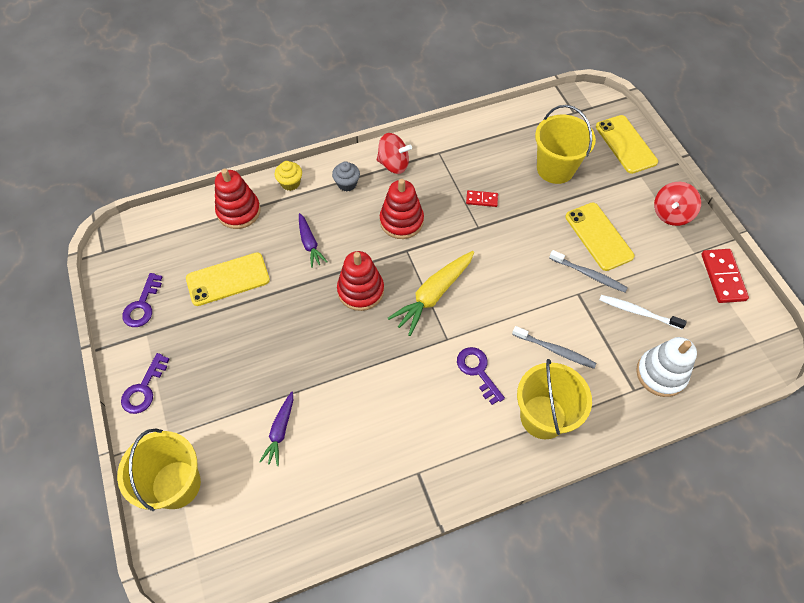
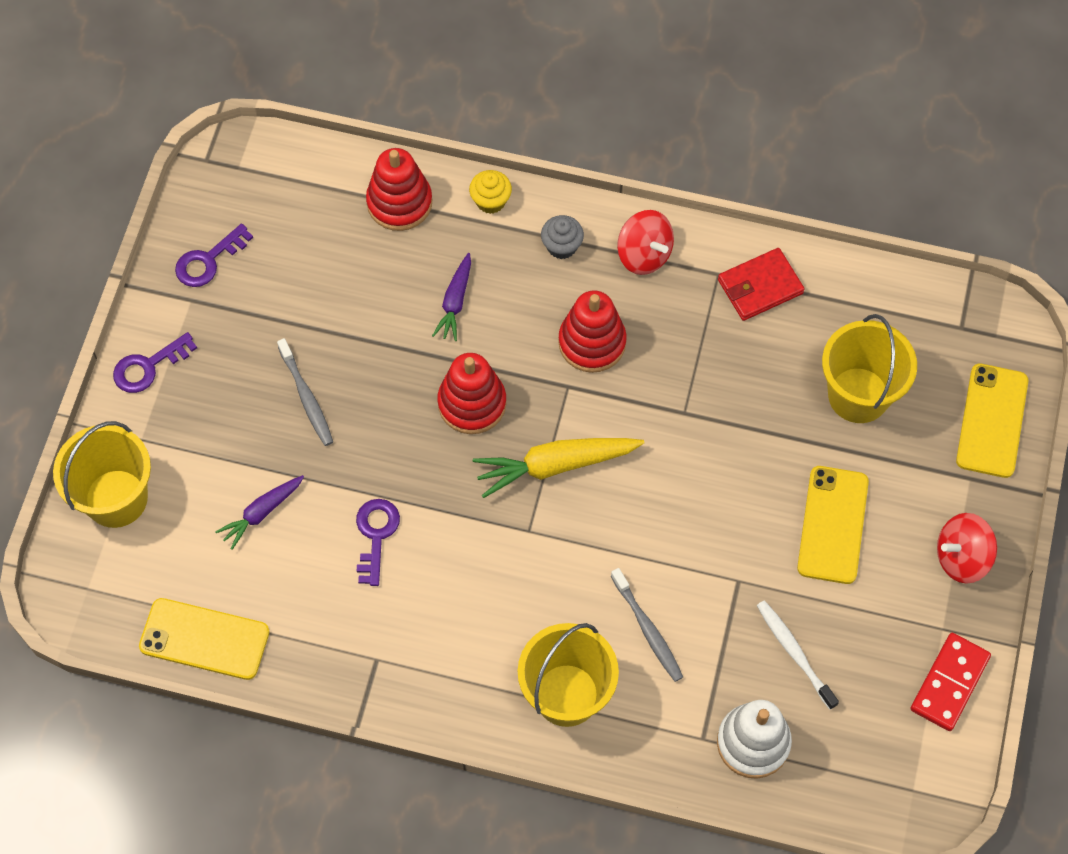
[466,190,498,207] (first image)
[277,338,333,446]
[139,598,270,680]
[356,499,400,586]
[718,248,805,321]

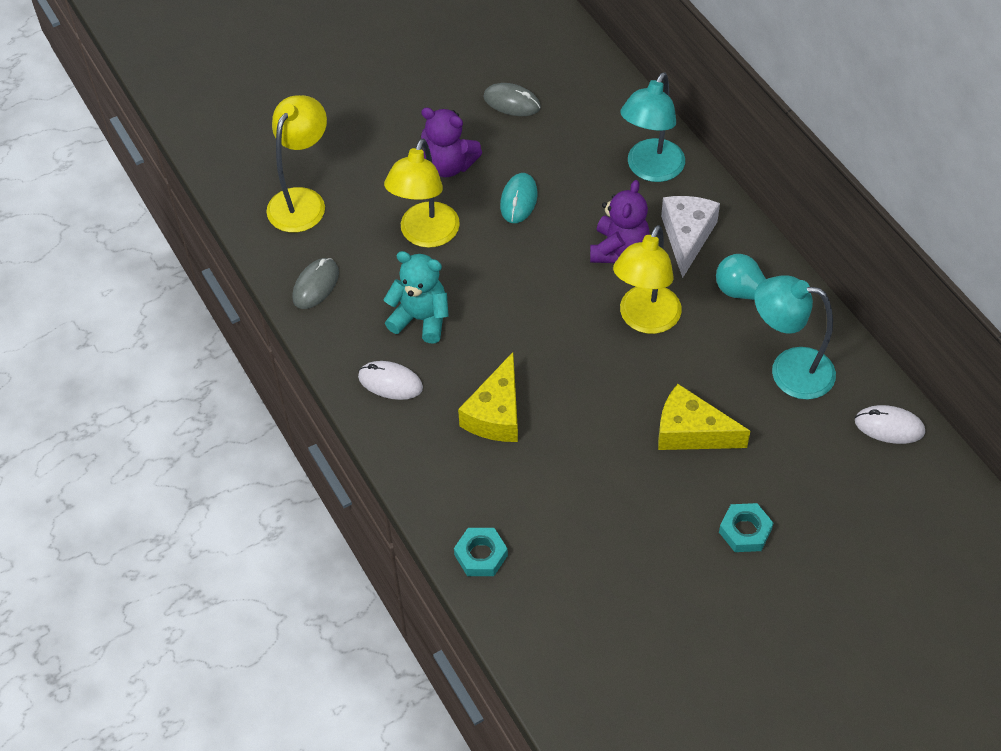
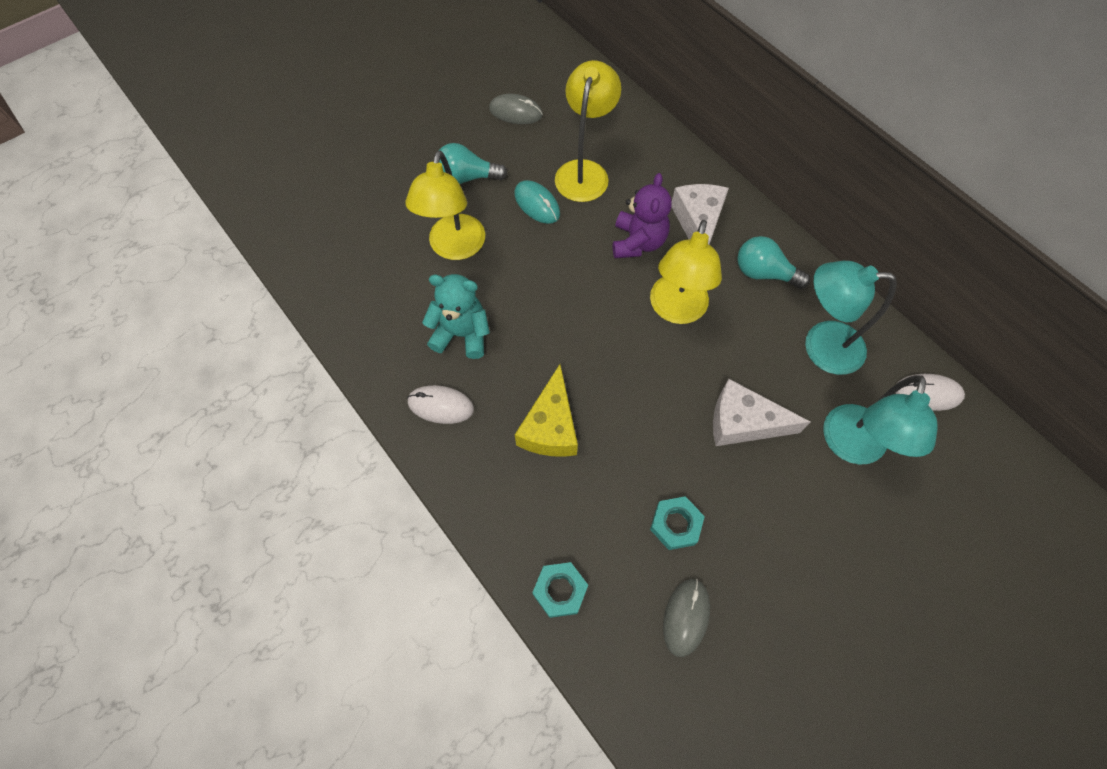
[823,375,937,465]
[555,60,621,202]
[439,143,508,184]
[514,180,560,224]
[663,579,710,657]
[713,379,810,446]
[650,496,705,550]

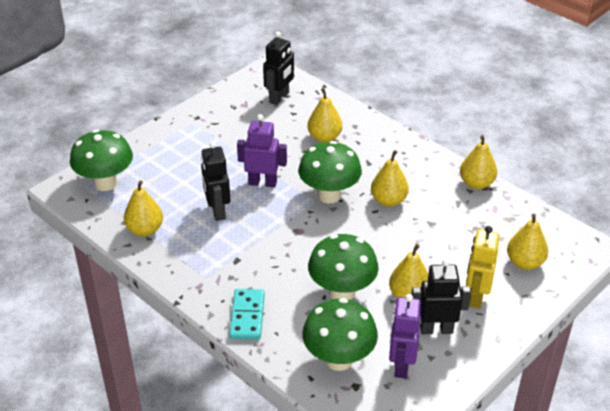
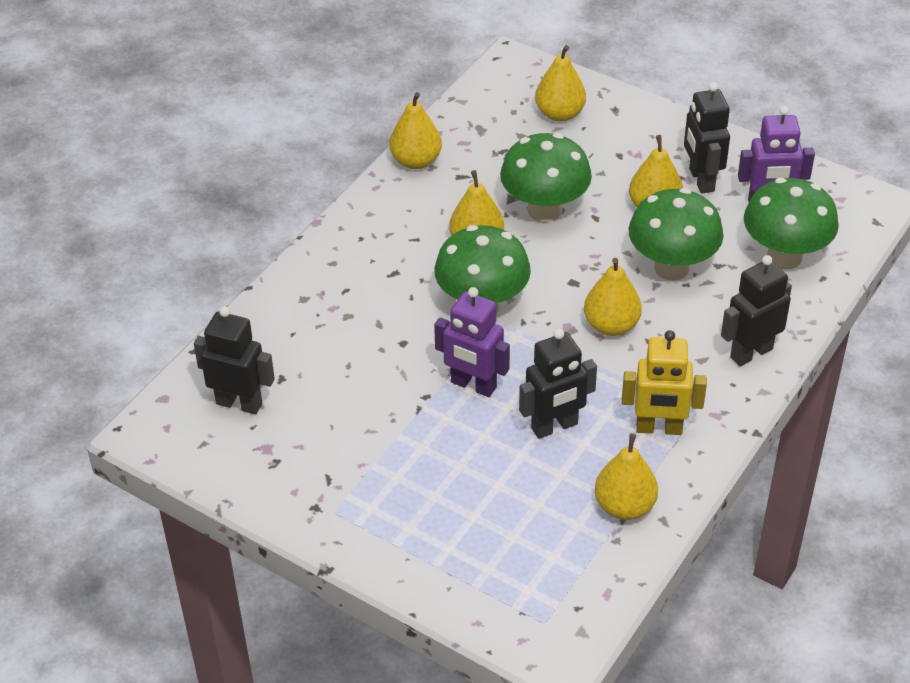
[584,258,642,336]
[434,287,510,397]
[500,133,592,223]
[622,330,707,435]
[721,255,792,366]

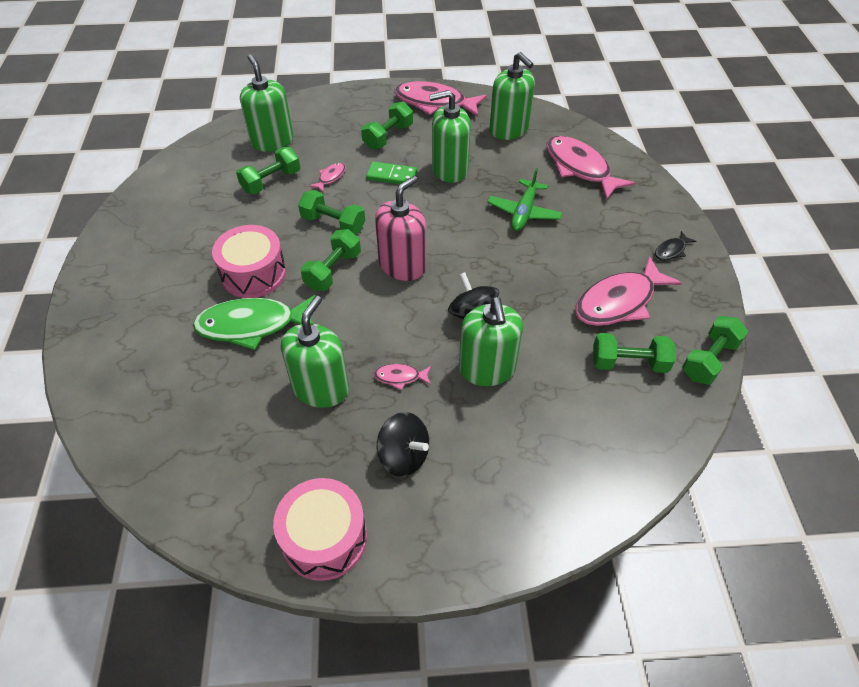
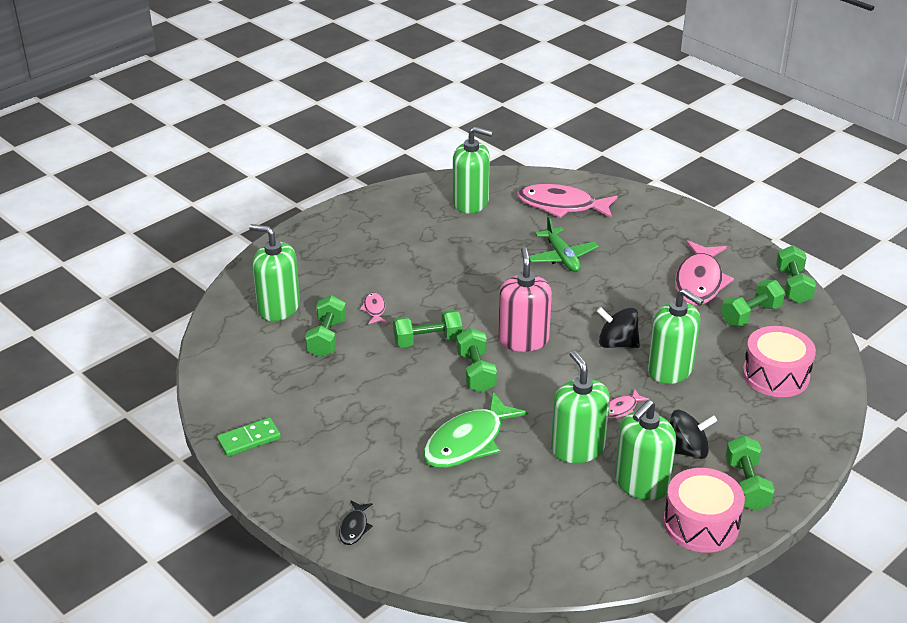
[395,81,487,117] (first image)
[615,400,676,500]
[726,436,775,511]
[217,418,281,457]
[743,326,816,397]
[339,500,373,545]

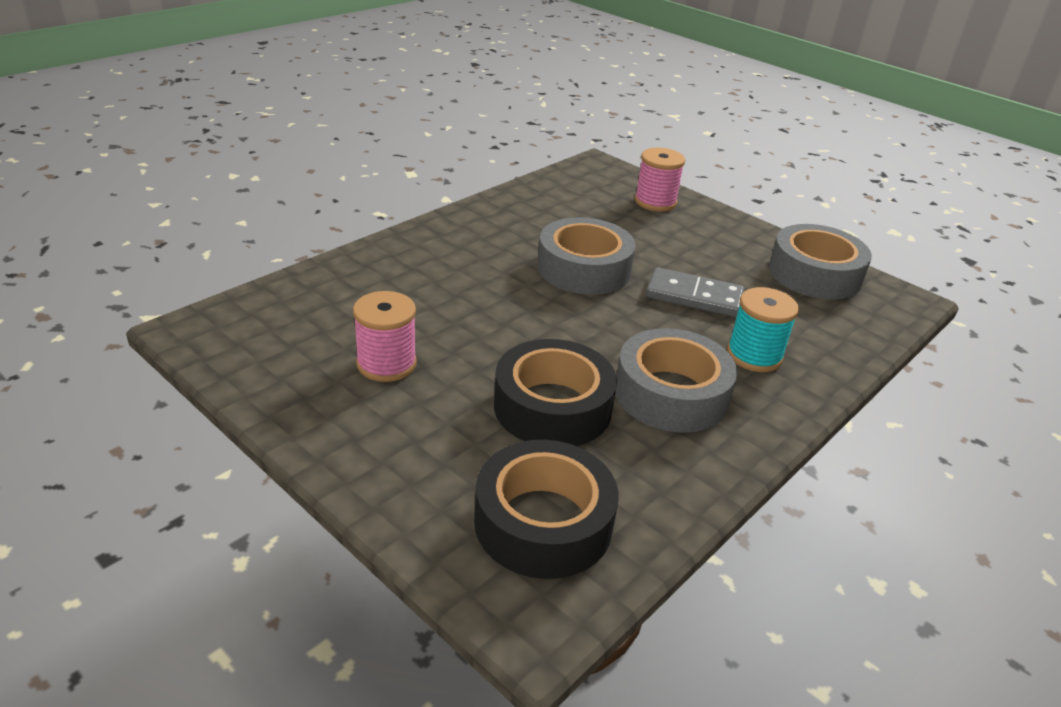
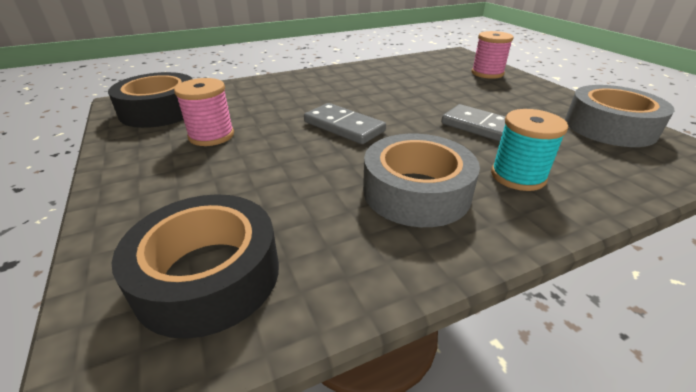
[537,217,636,295] (first image)
[108,72,192,128]
[304,103,386,144]

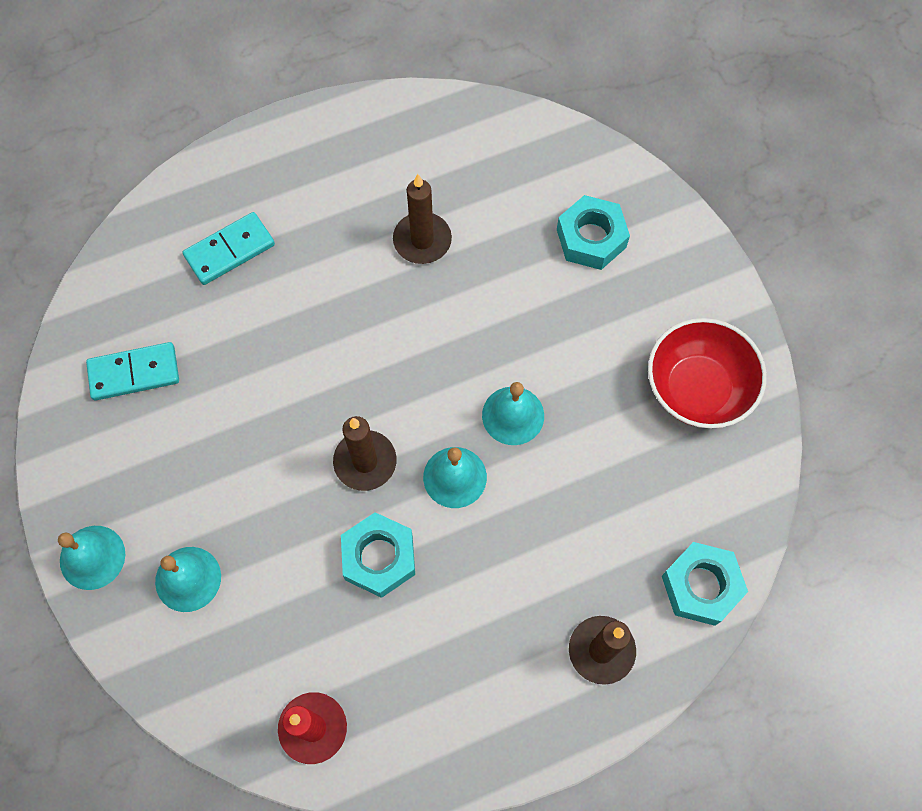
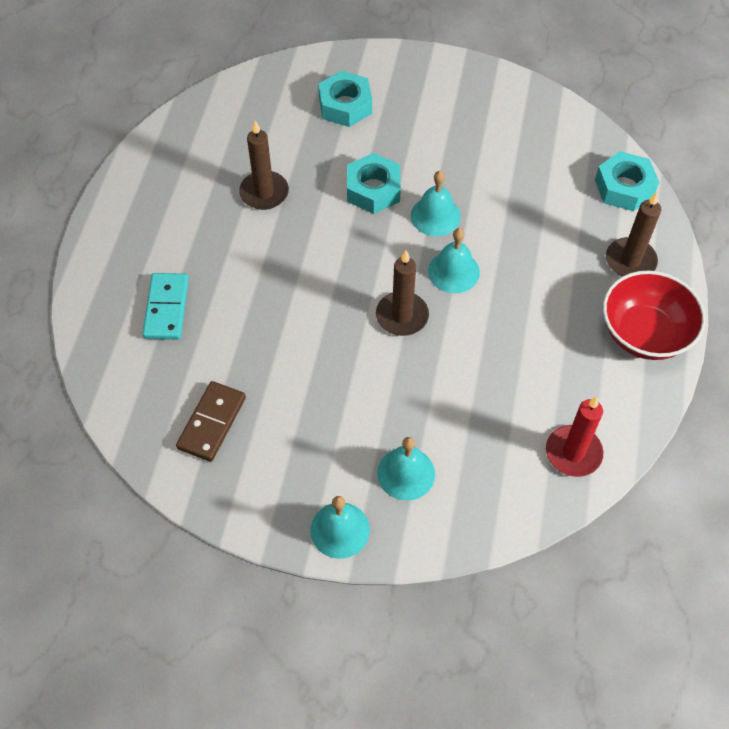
[603,271,706,360]
[176,381,246,462]
[347,153,401,214]

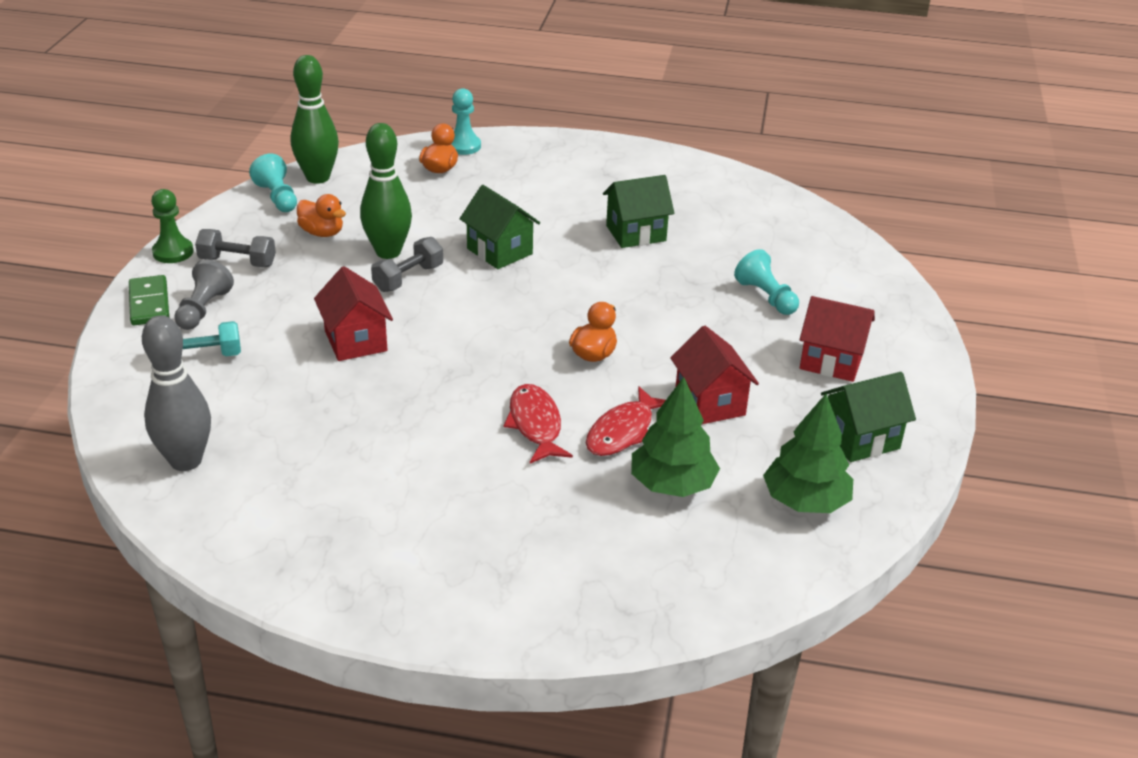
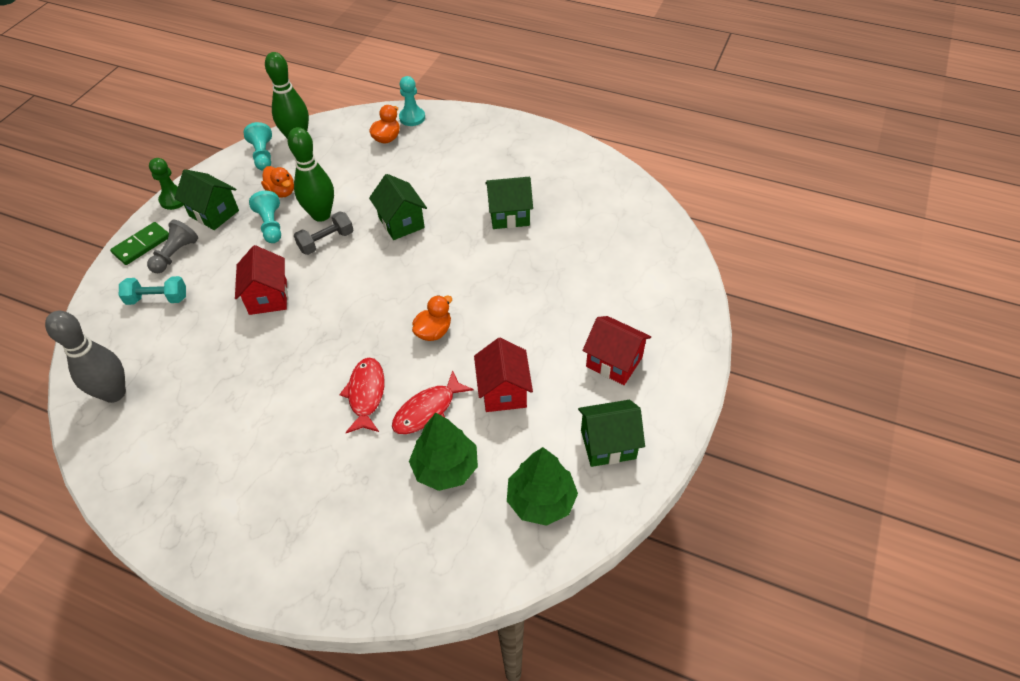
[175,169,239,230]
[249,191,281,243]
[110,222,169,265]

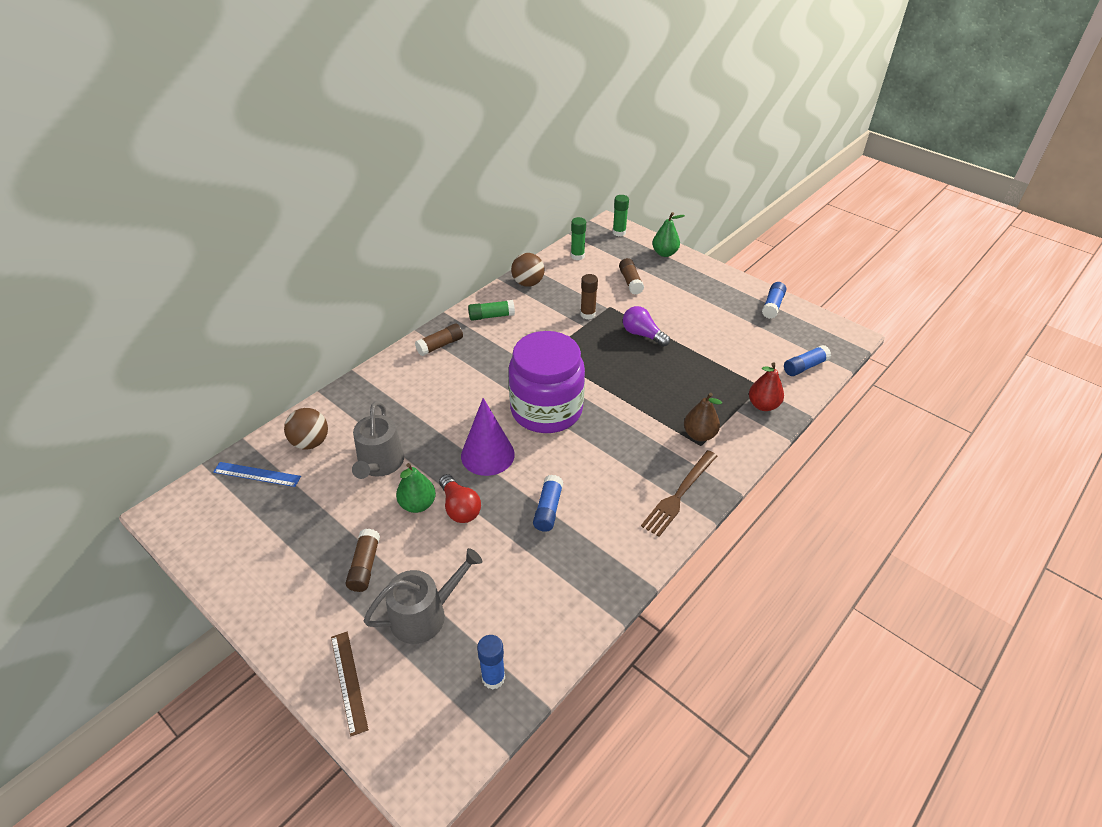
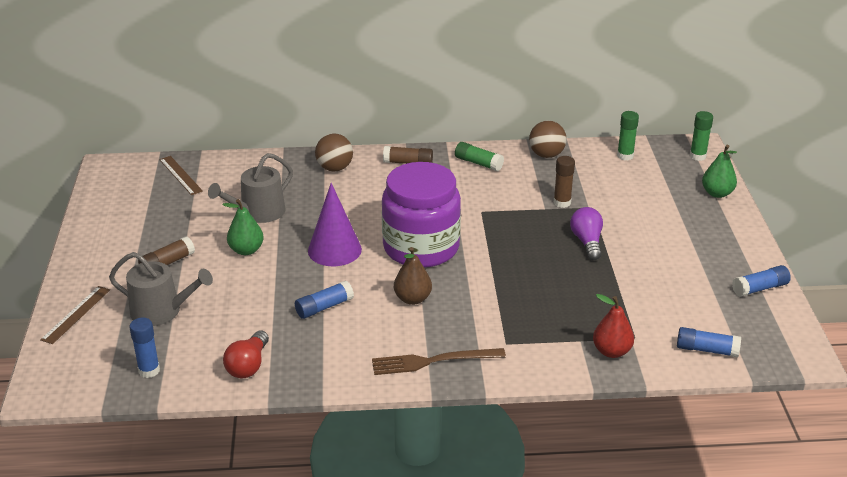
[619,258,644,295] (first image)
[394,247,432,305]
[315,133,353,172]
[159,156,203,195]
[223,331,269,379]

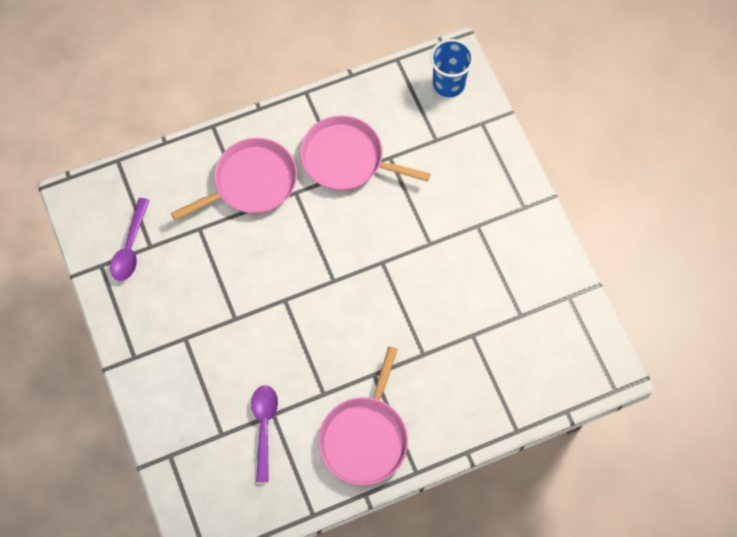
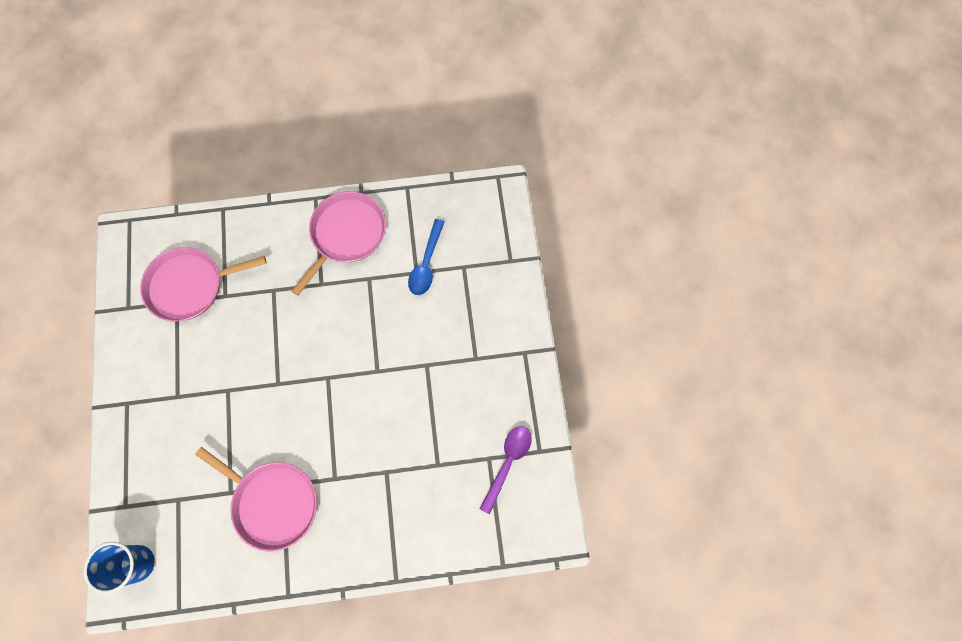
[140,247,266,322]
[408,219,445,295]

